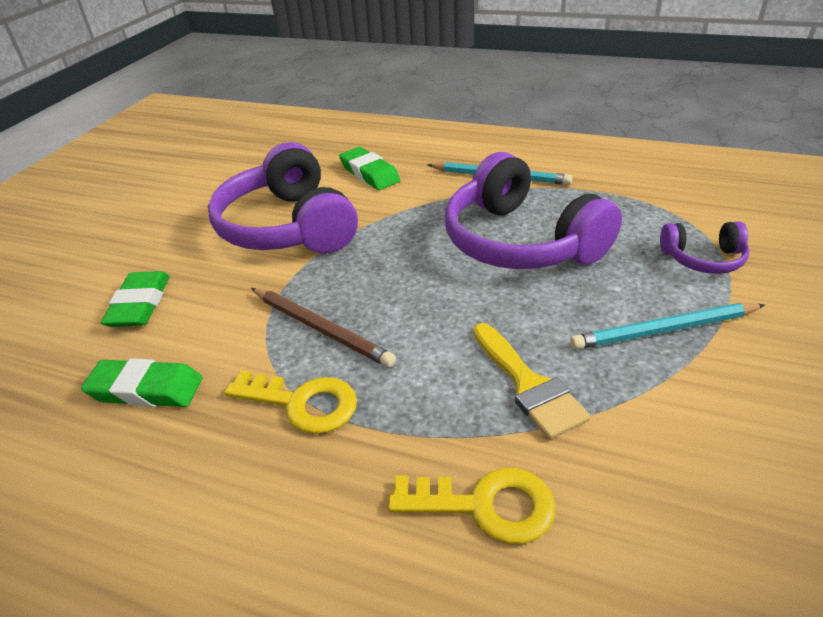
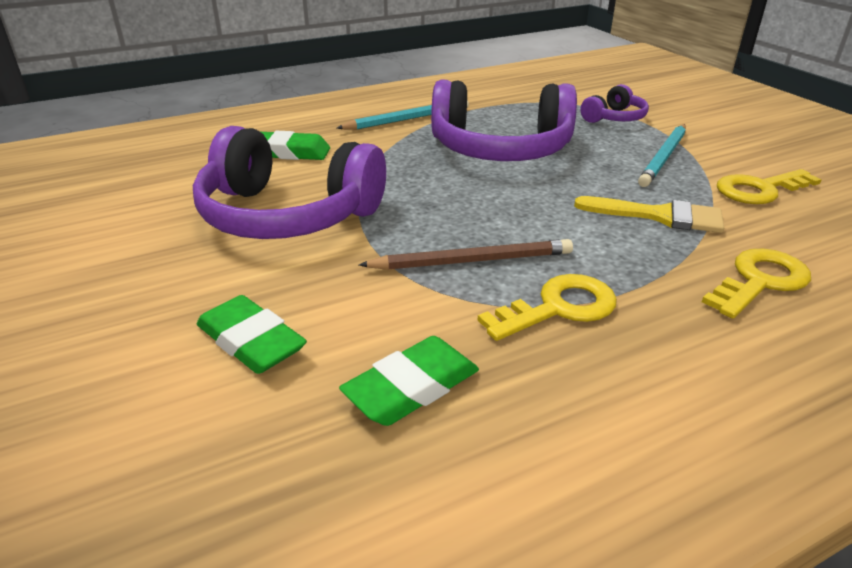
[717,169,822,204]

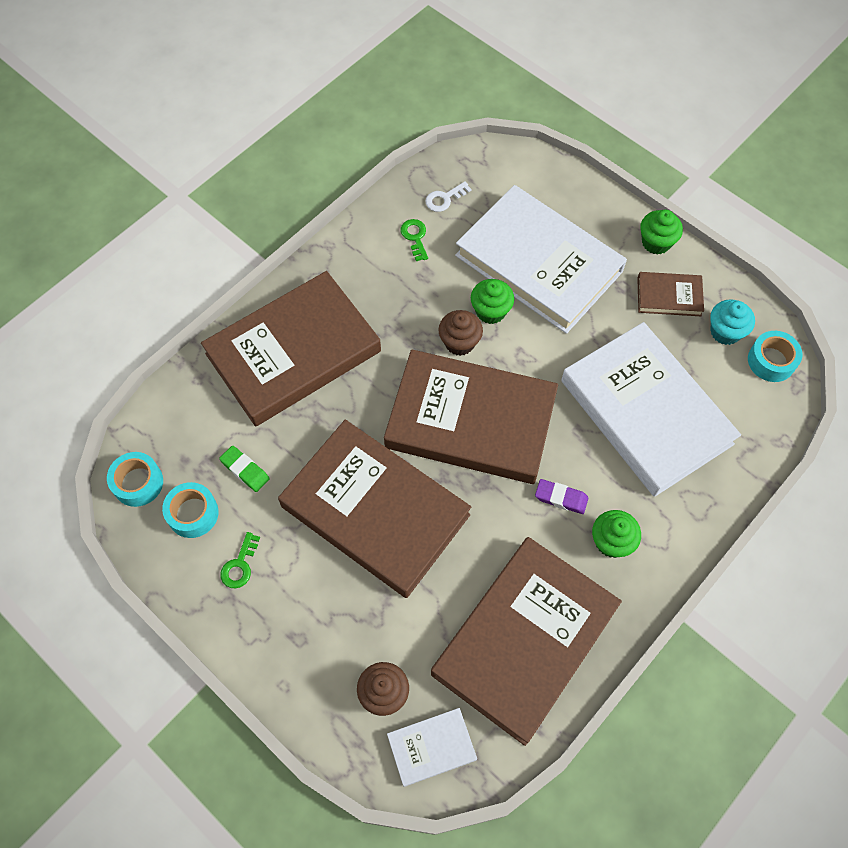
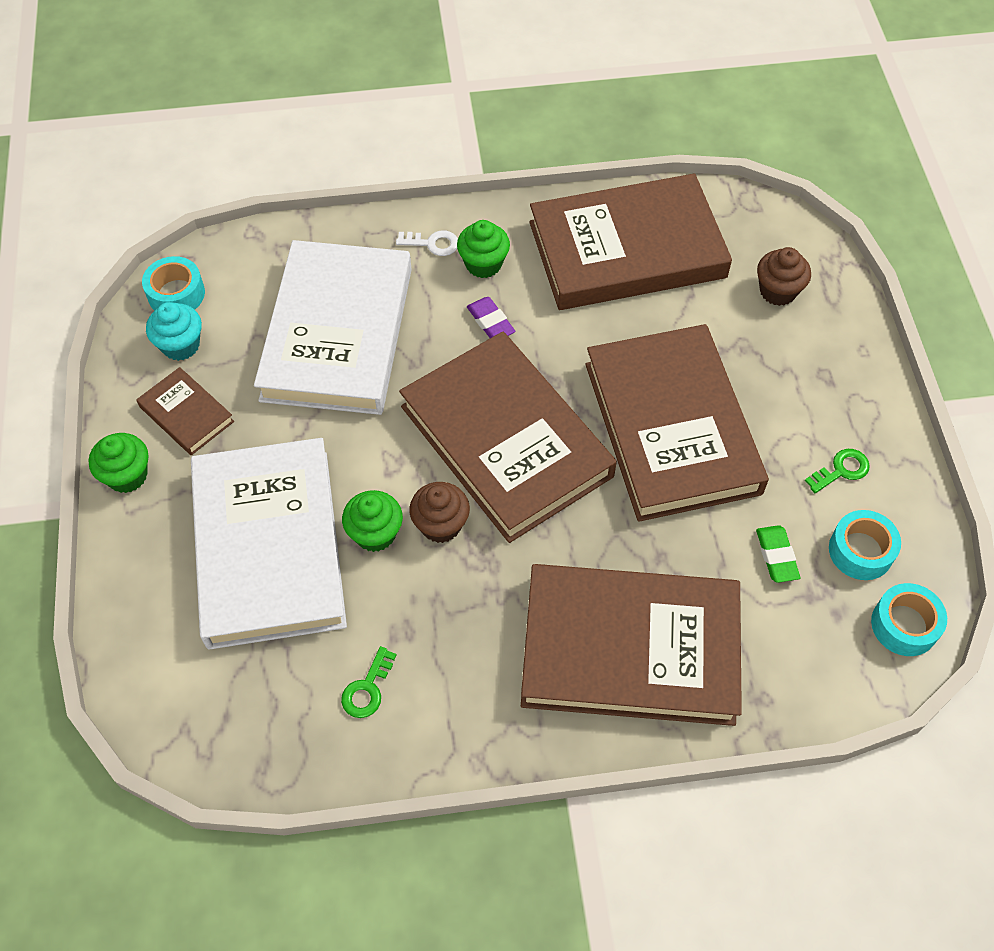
[396,230,458,256]
[387,708,477,787] (first image)

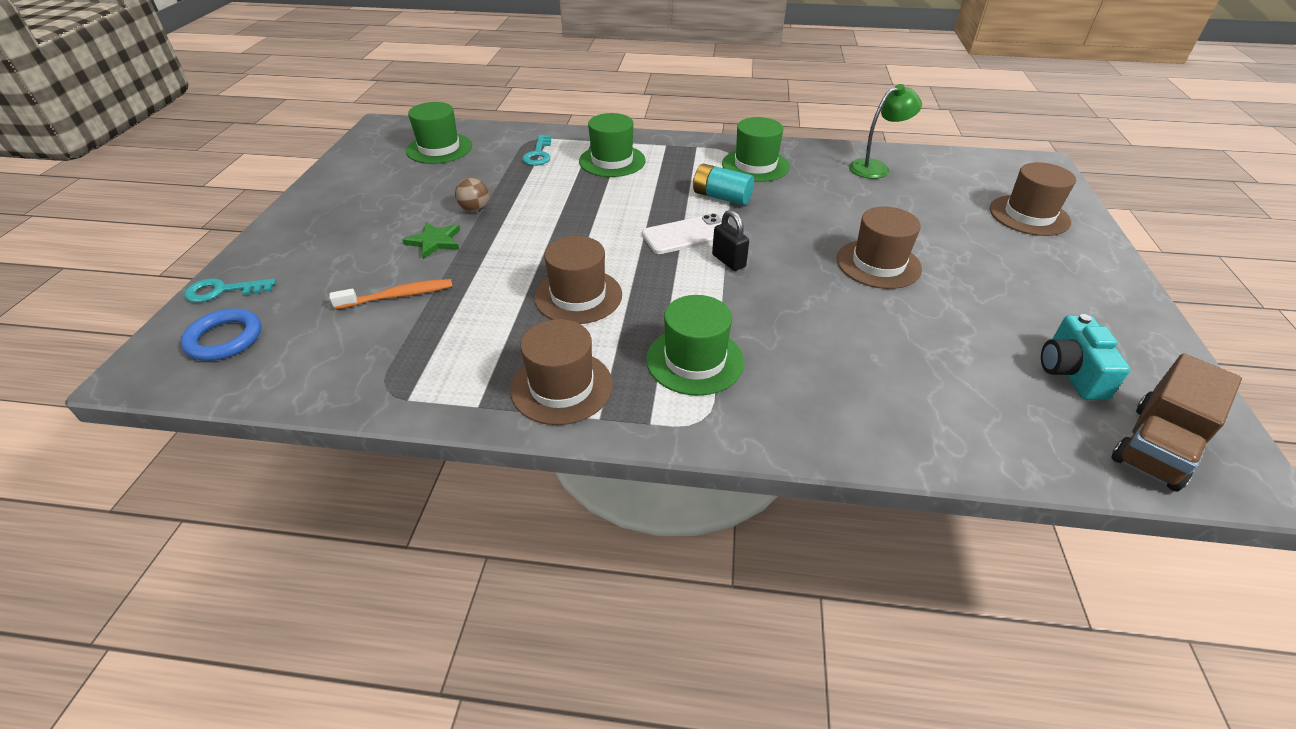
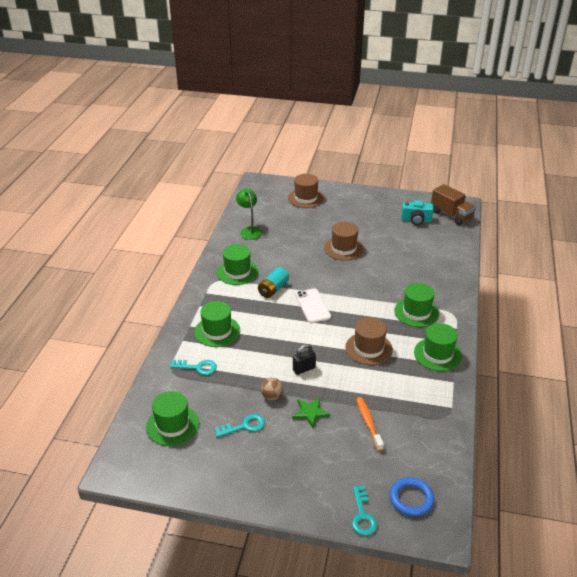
[293,344,316,375]
[414,323,462,371]
[215,414,265,437]

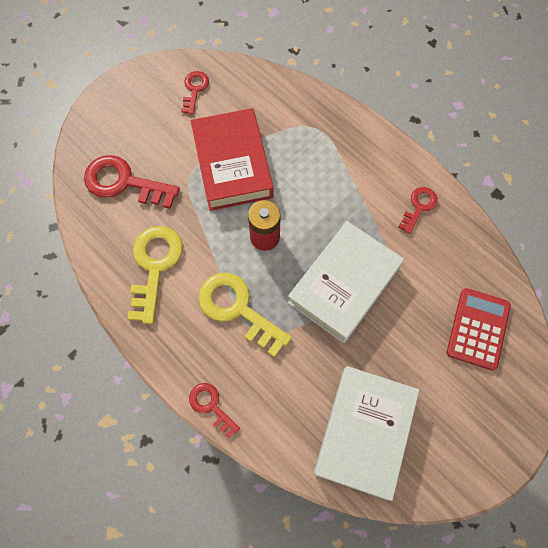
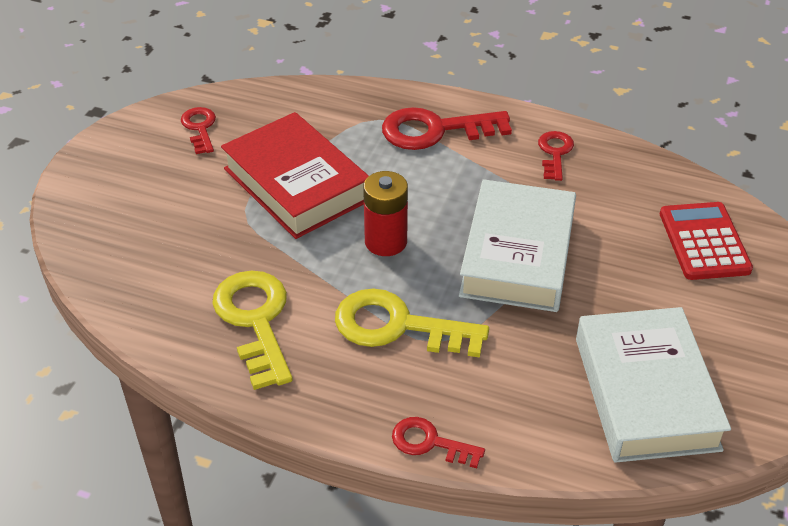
[382,107,512,150]

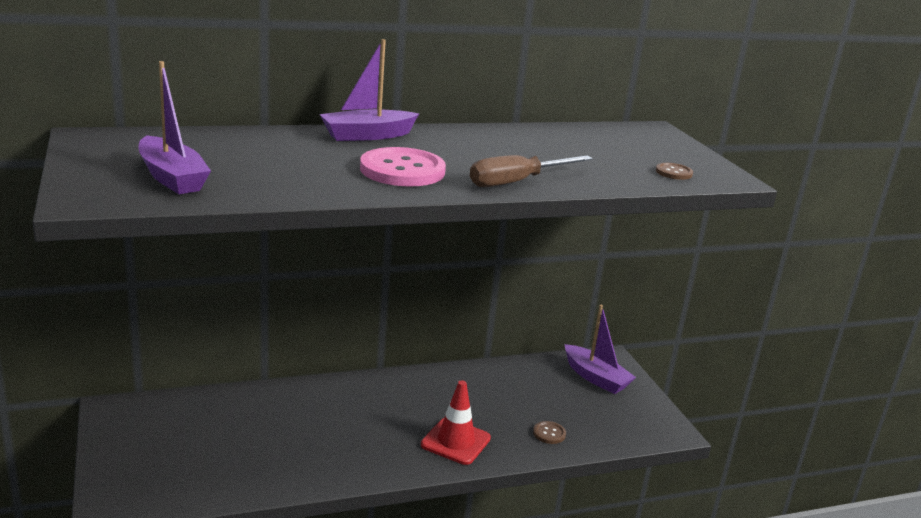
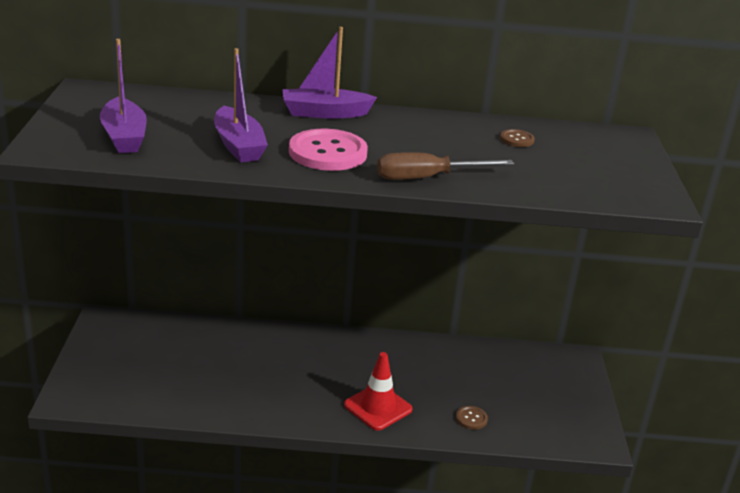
[500,129,535,147]
[214,48,268,162]

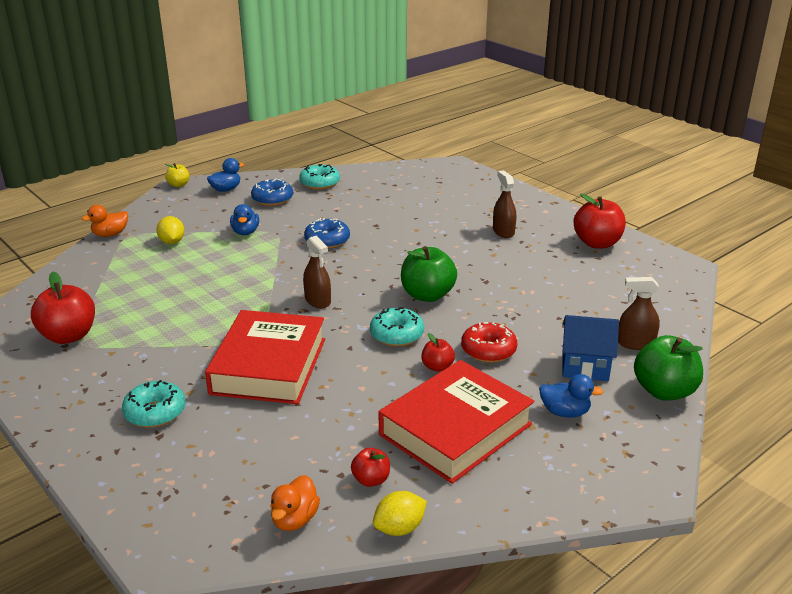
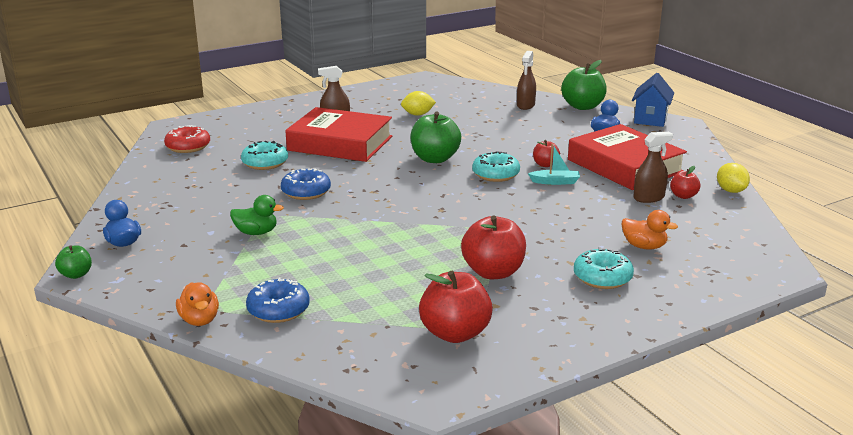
[55,245,92,279]
[241,141,288,170]
[246,277,310,323]
[461,215,526,279]
[230,195,284,235]
[401,91,436,116]
[633,132,673,203]
[285,107,392,162]
[632,73,674,127]
[164,125,210,153]
[621,210,678,250]
[528,144,580,185]

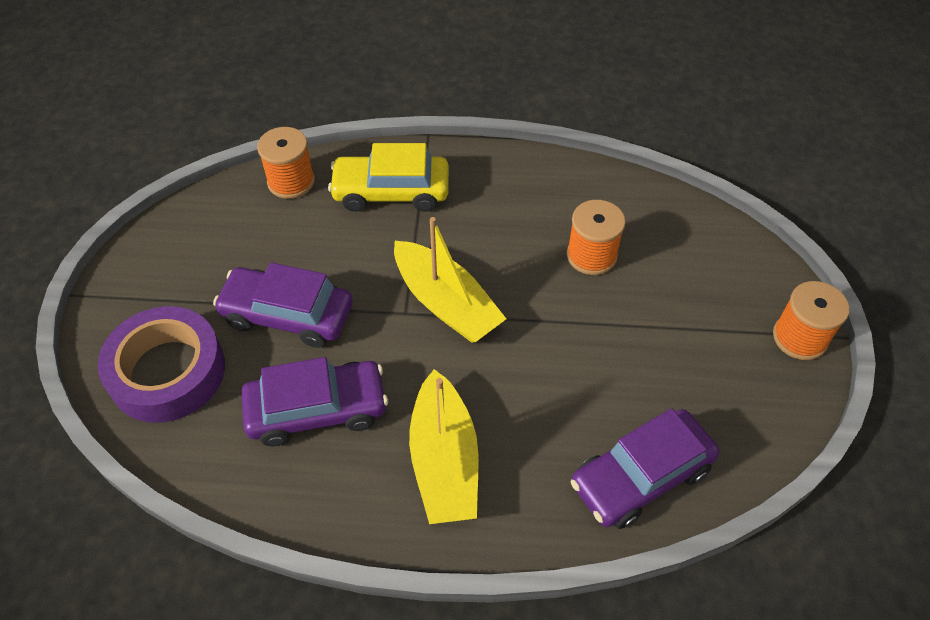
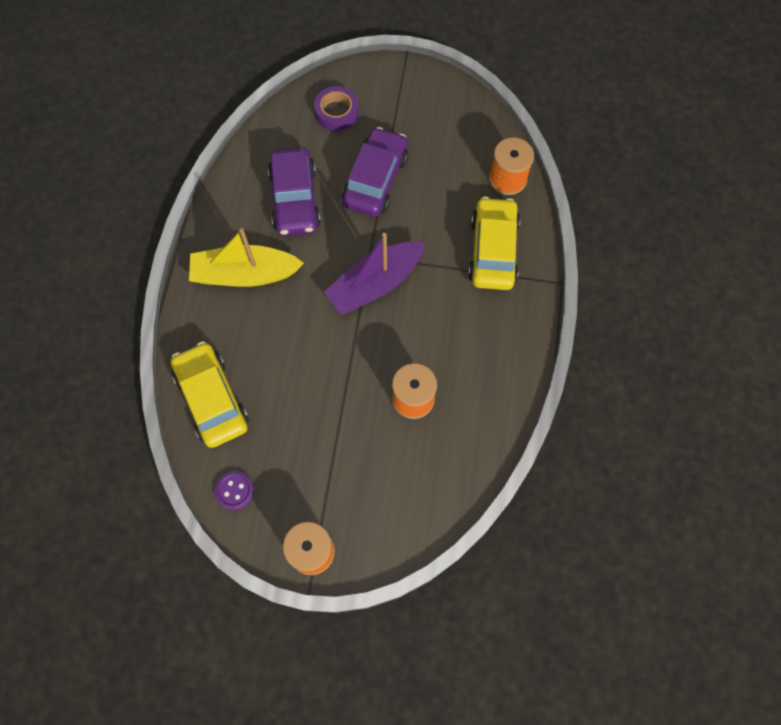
[324,233,425,315]
[314,86,359,131]
[171,341,249,448]
[215,471,254,510]

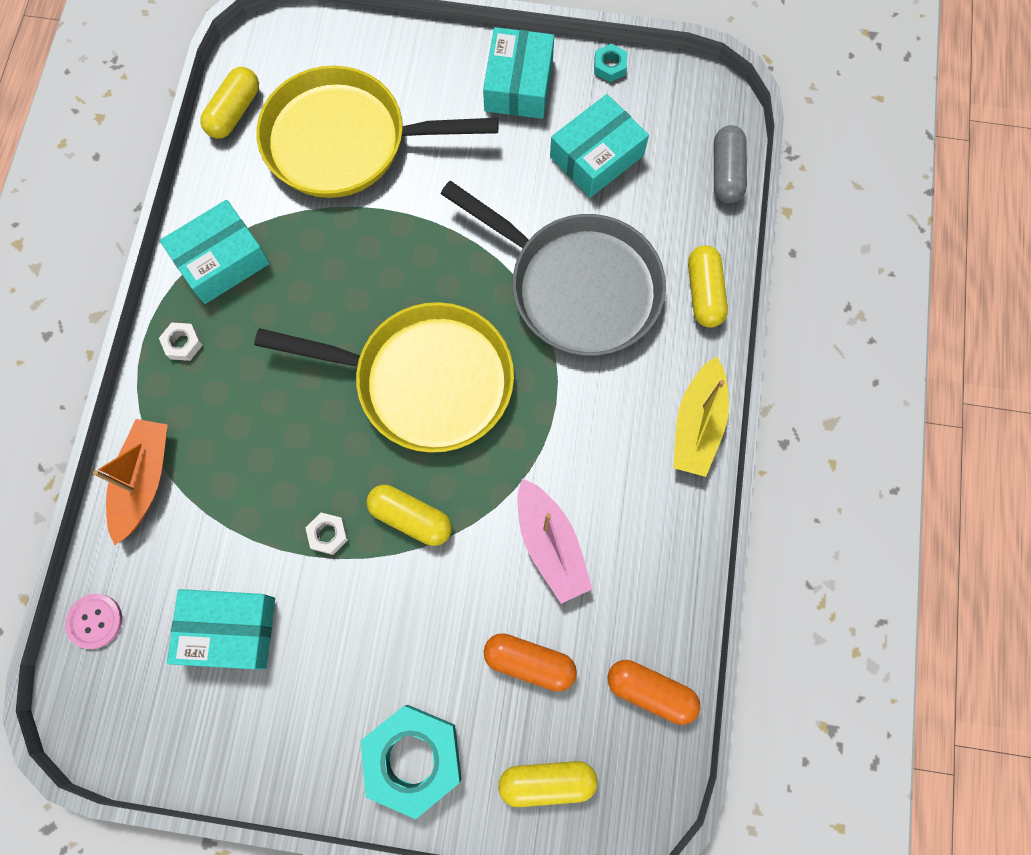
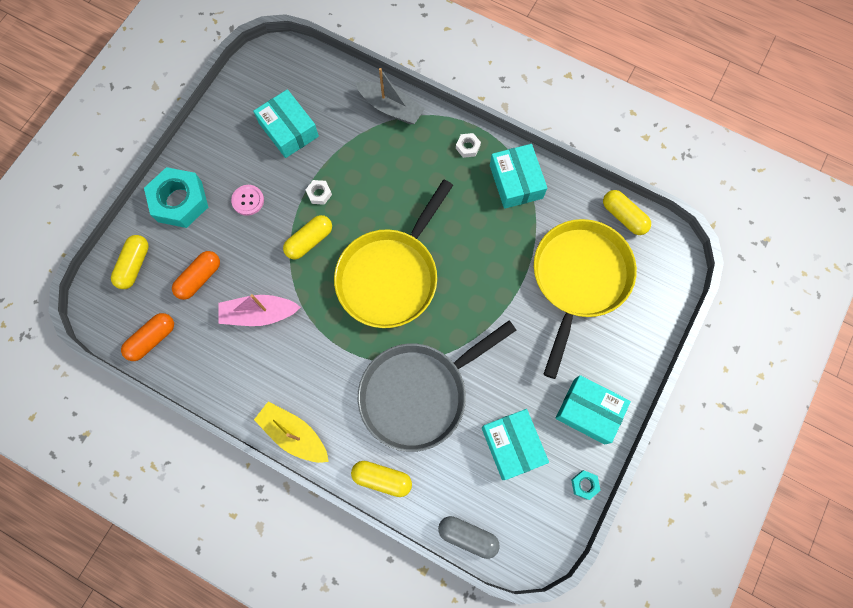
[356,68,425,125]
[253,89,319,158]
[231,185,264,216]

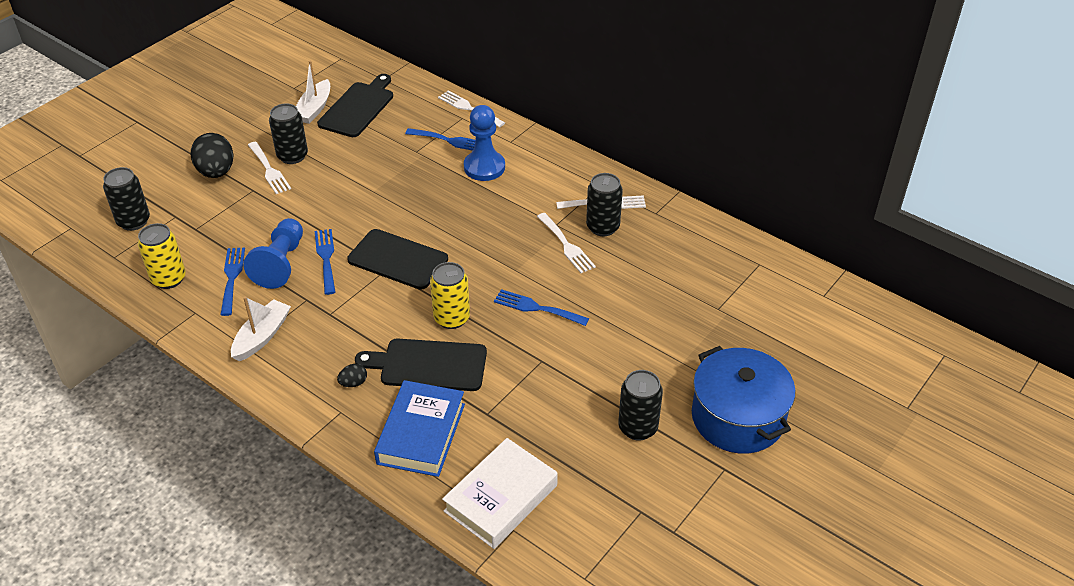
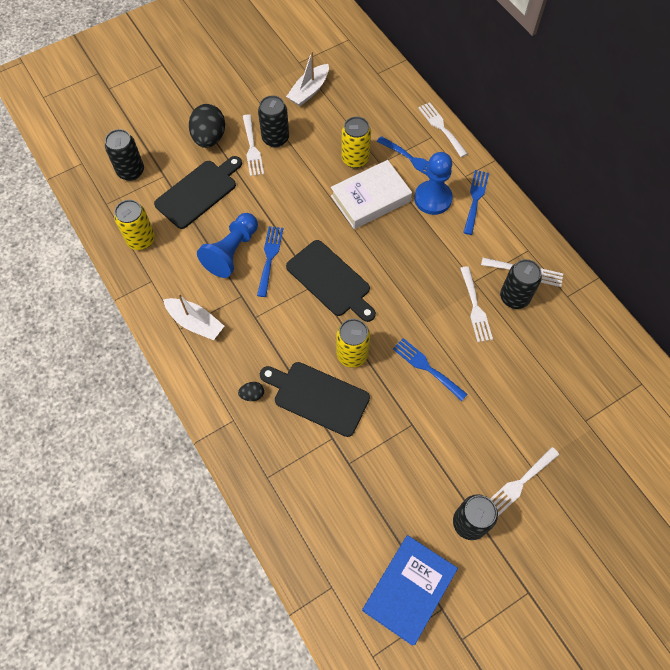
[154,156,242,229]
[463,170,489,235]
[163,293,224,340]
[692,346,796,453] (first image)
[362,535,458,646]
[331,160,412,229]
[341,116,371,168]
[490,447,559,516]

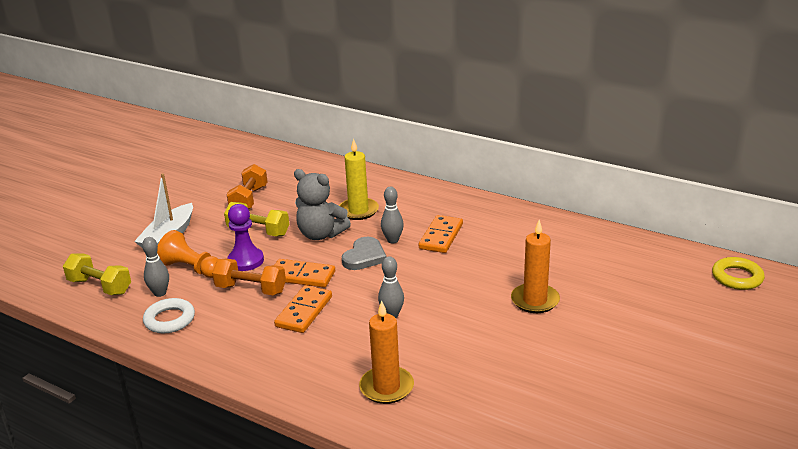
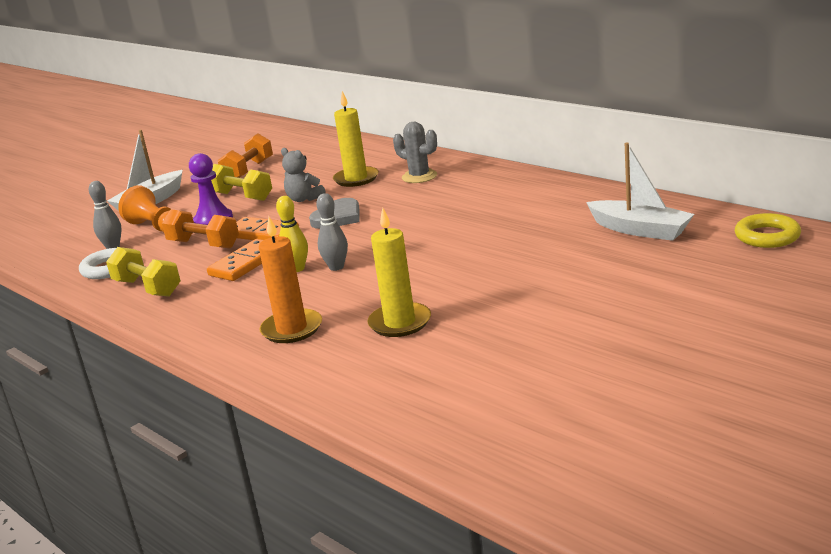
[281,148,326,202]
[381,186,404,244] (first image)
[419,215,463,253] (first image)
[511,220,560,313] (first image)
[106,247,181,297]
[393,122,437,183]
[586,143,694,241]
[276,196,308,272]
[367,208,431,337]

